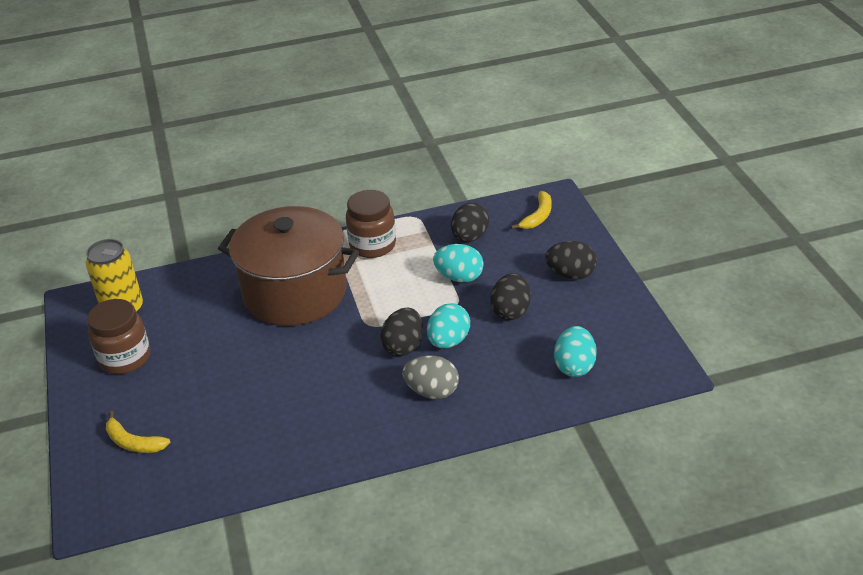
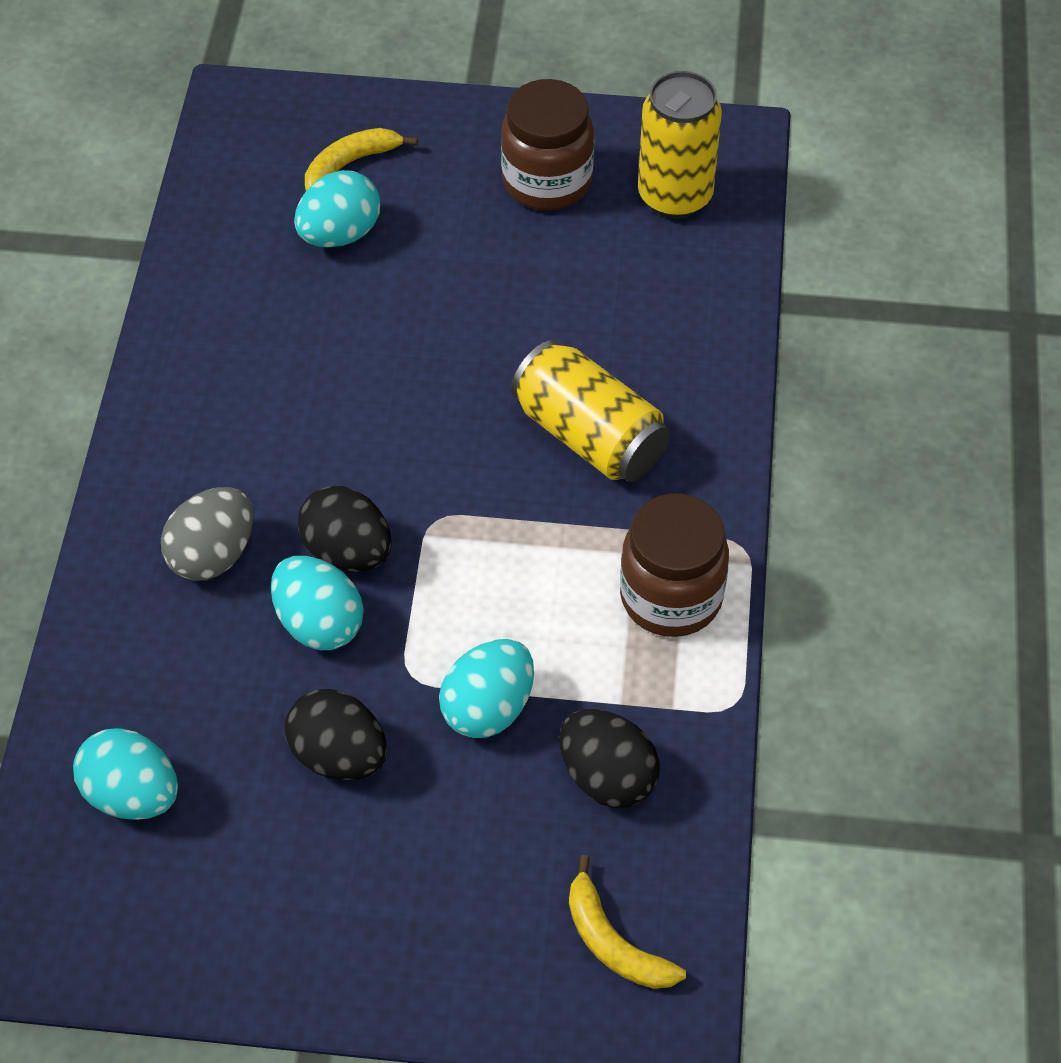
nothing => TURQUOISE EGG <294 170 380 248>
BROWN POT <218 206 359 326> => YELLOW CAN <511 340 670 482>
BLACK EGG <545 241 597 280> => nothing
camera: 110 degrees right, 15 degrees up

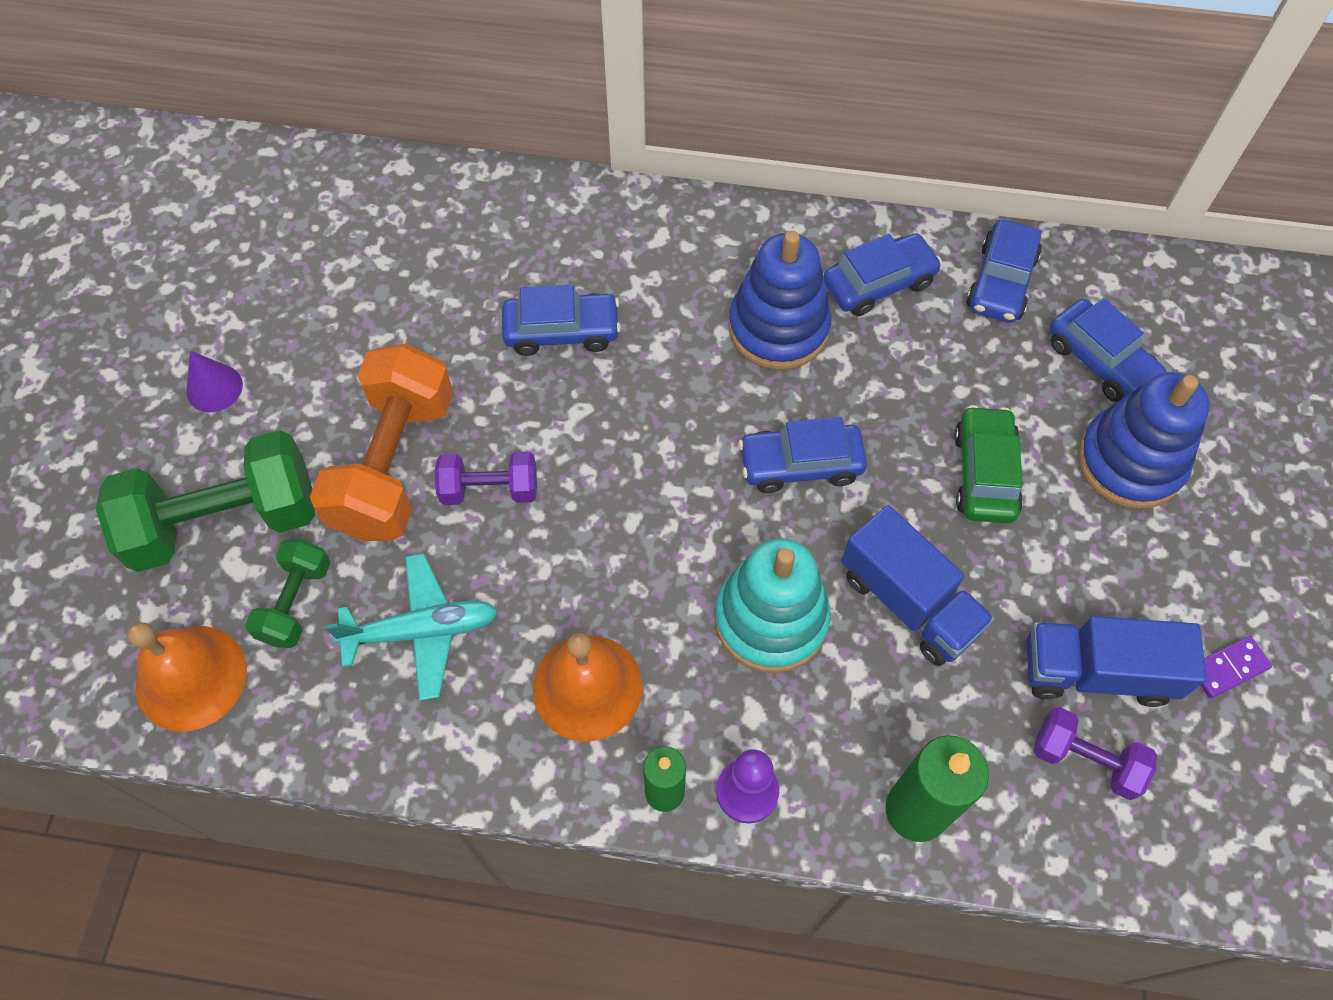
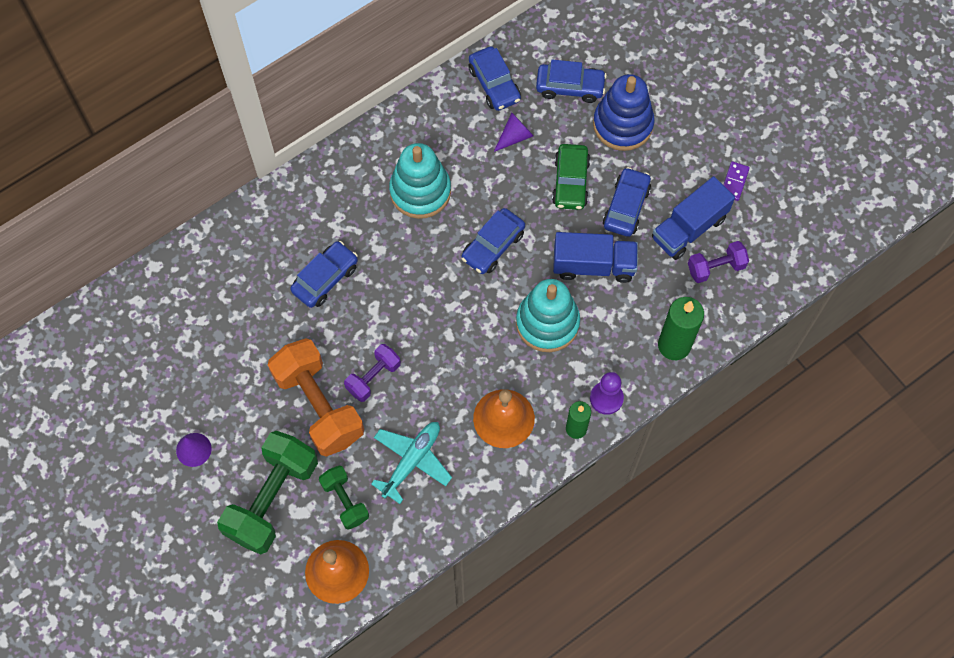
BLUE STACKING TOY <728 231 832 370> => TURQUOISE STACKING TOY <389 143 451 219>
nothing => PURPLE CONE <494 112 534 152>
GREEN CAR <954 405 1023 523> => GREEN CAR <552 144 590 210>, 135 degrees counterclockwise
BLUE CAR <823 233 942 316> => BLUE CAR <603 167 651 237>, moved
camera: 45 degrees left, 5 degrees up

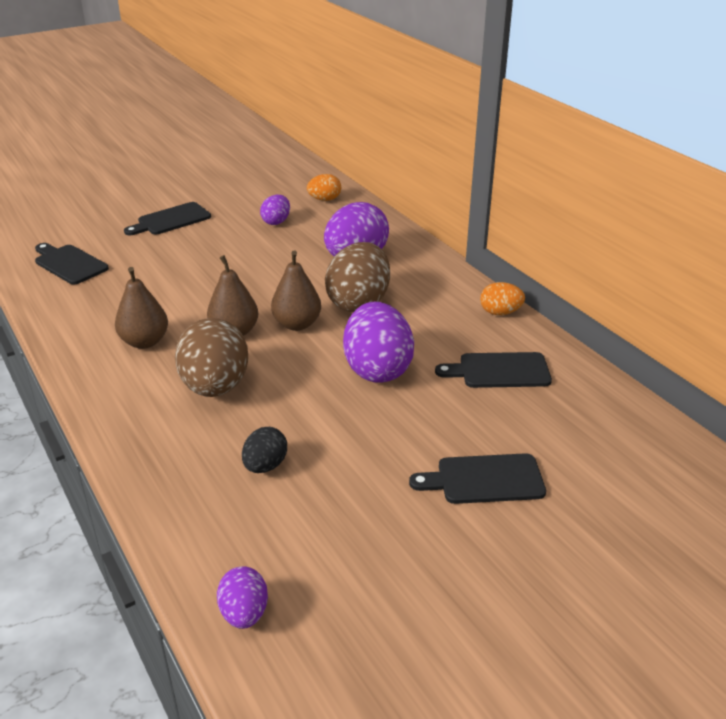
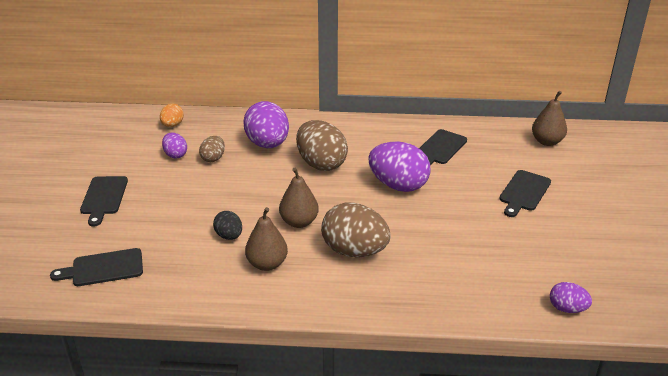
nothing => BROWN EGG <199 136 225 162>
BLACK EGG <242 427 287 473> => BLACK EGG <213 211 242 240>, moved
BROWN PEAR <271 250 321 331> => BROWN PEAR <532 91 567 146>, moved
ORANGE EGG <480 282 525 315> => nothing
camera: 55 degrees left, 0 degrees up

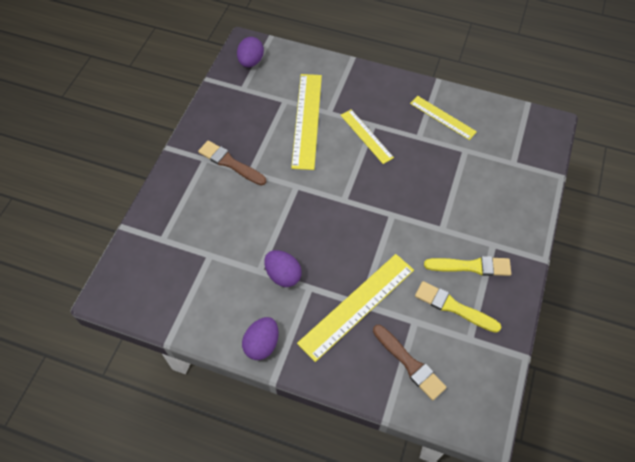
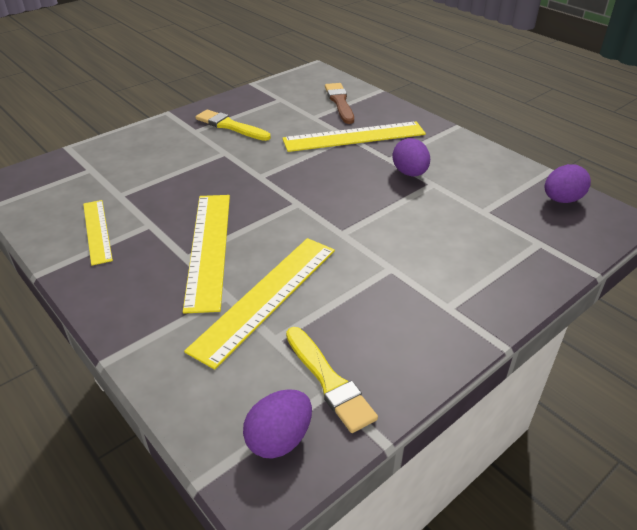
YELLOW RULER <341 110 394 164> => YELLOW RULER <183 195 230 313>, x1.66
YELLOW BRUSH <415 281 501 333> => YELLOW BRUSH <286 327 378 433>, moved
PURPLE EGG <242 317 279 360> => PURPLE EGG <544 164 591 203>, moved
BROWN BRUSH <198 140 266 185> => nothing
camera: 150 degrees left, 20 degrees down

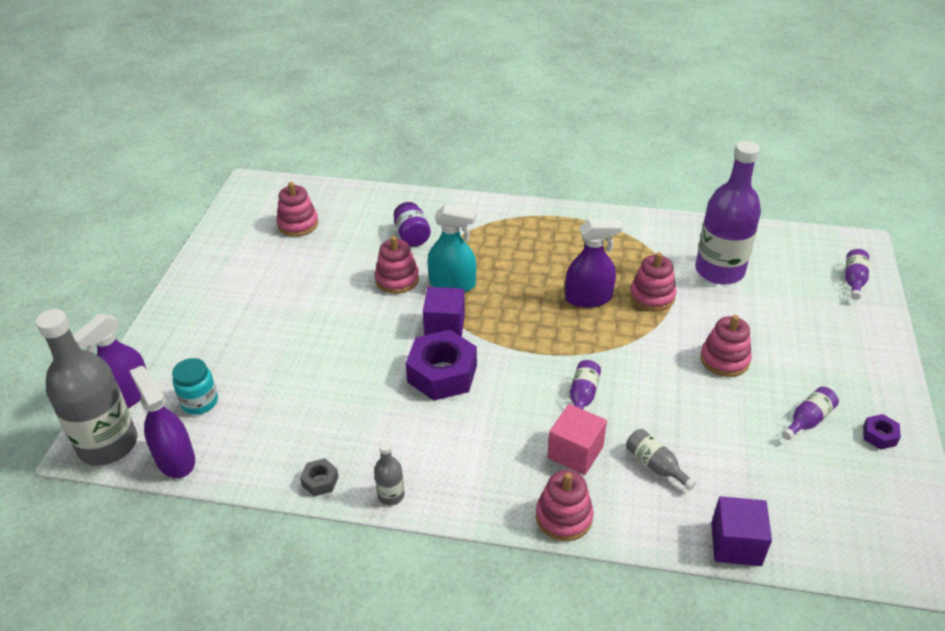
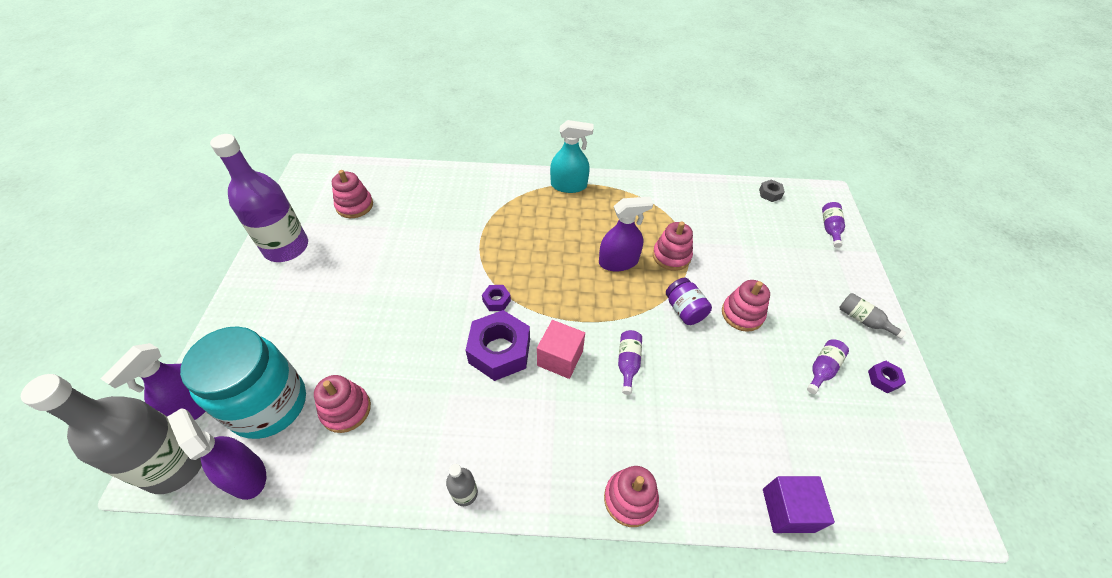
TURQUOISE JAR <172 358 218 415> => TURQUOISE JAR <180 326 306 439>, x2.11
PURPLE BOTTLE <695 141 761 285> => PURPLE BOTTLE <210 134 308 262>, moved
PINK STACKING TOY <375 236 419 294> => PINK STACKING TOY <314 375 371 433>, moved
PURPLE CUBE <423 287 465 337> => PURPLE NUT <482 285 511 311>
PINK CUBE <547 404 607 475> => PINK CUBE <537 320 585 379>, moved
TURQUOISE SPRAY BOTTLE <428 205 477 292> => TURQUOISE SPRAY BOTTLE <550 120 593 193>, moved
PURPLE JAR <394 202 431 247> => PURPLE JAR <666 278 712 325>, moved
GREY NUT <300 458 338 496> => GREY NUT <759 179 785 202>, moved
GREY BOTTLE <626 429 696 491> => GREY BOTTLE <839 293 906 339>, moved
camera: 10 degrees left, 10 degrees up

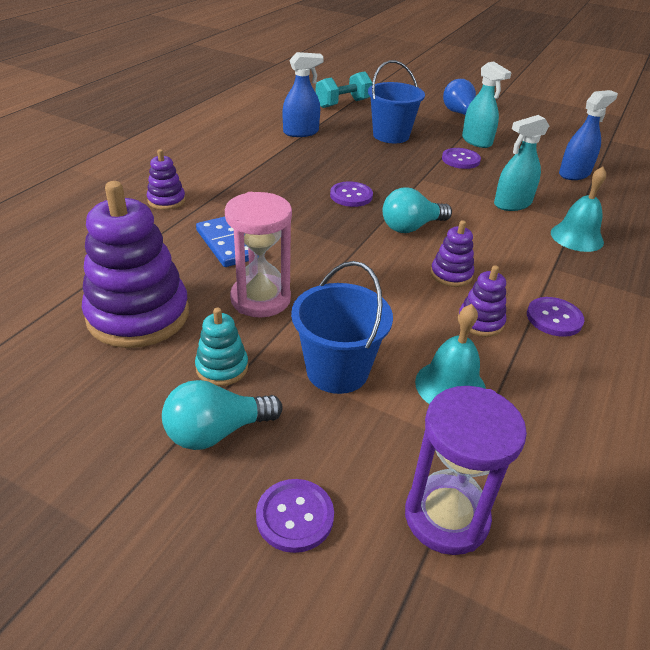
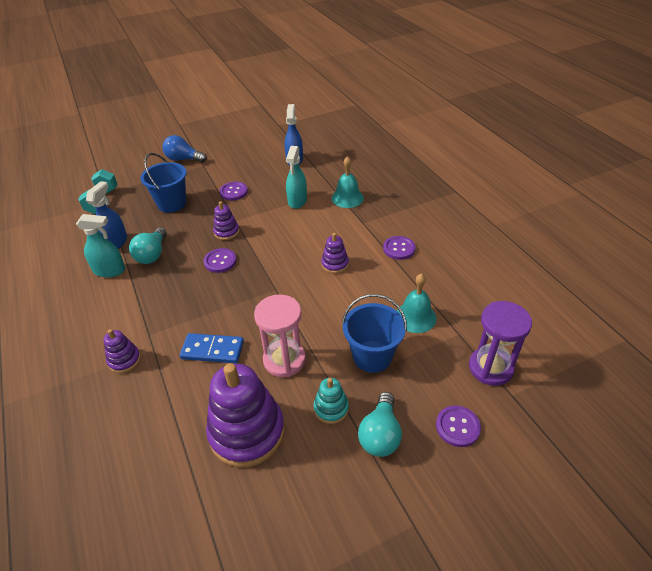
TURQUOISE SPRAY BOTTLE <462 61 512 148> => TURQUOISE SPRAY BOTTLE <76 214 126 278>, moved
TURQUOISE LIGHT BULB <383 188 452 233> => TURQUOISE LIGHT BULB <129 228 167 264>, moved
PURPLE STACKING TOY <458 265 506 337> => PURPLE STACKING TOY <213 201 239 240>, moved
camera: 50 degrees left, 5 degrees up

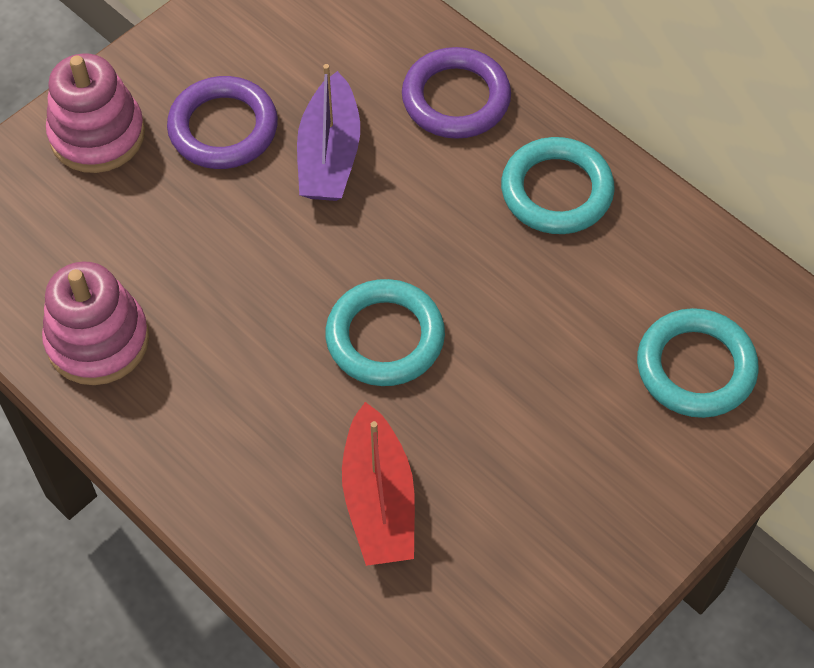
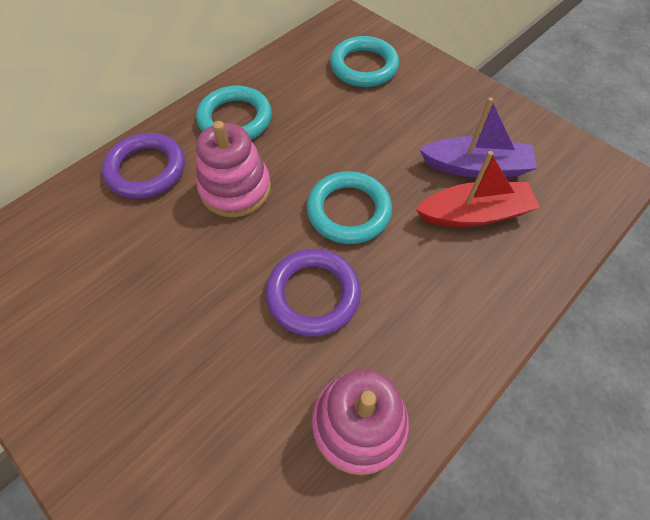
PINK STACKING TOY <46 53 145 173> => PINK STACKING TOY <196 121 271 217>, moved
PURPLE RING <167 76 278 169> => PURPLE RING <265 249 361 337>, moved
PURPLE BOAT <297 64 360 201> => PURPLE BOAT <419 97 537 177>, moved
camera: 90 degrees left, 0 degrees up

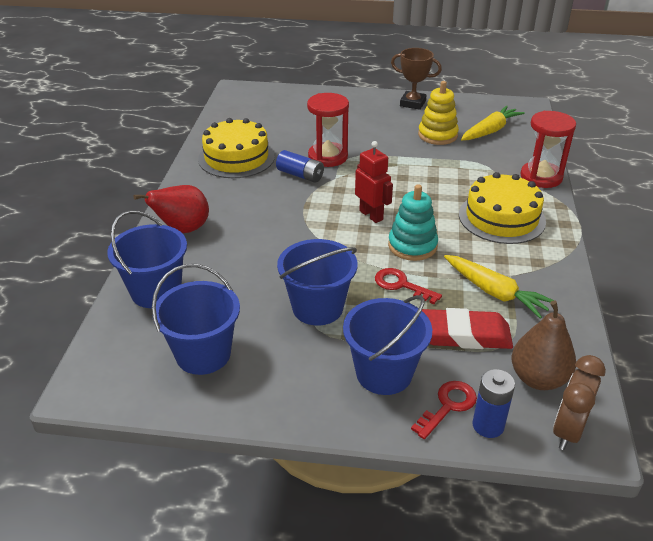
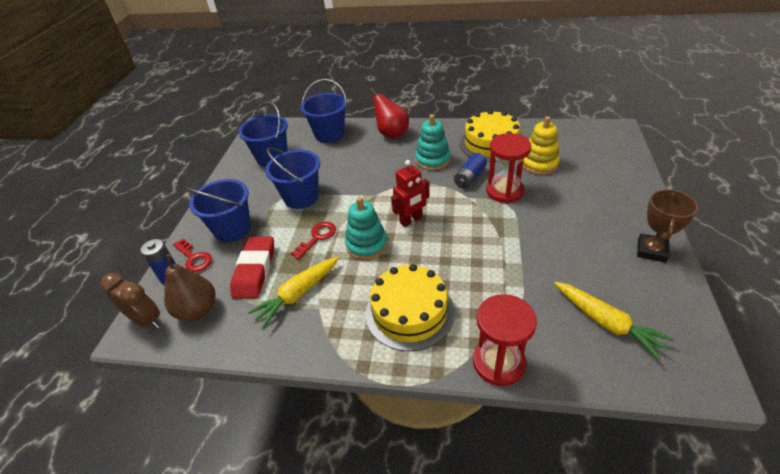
nothing => TURQUOISE STACKING TOY <415 114 450 170>
YELLOW STACKING TOY <418 81 459 145> => YELLOW STACKING TOY <523 116 560 175>, moved
camera: 95 degrees right, 5 degrees up

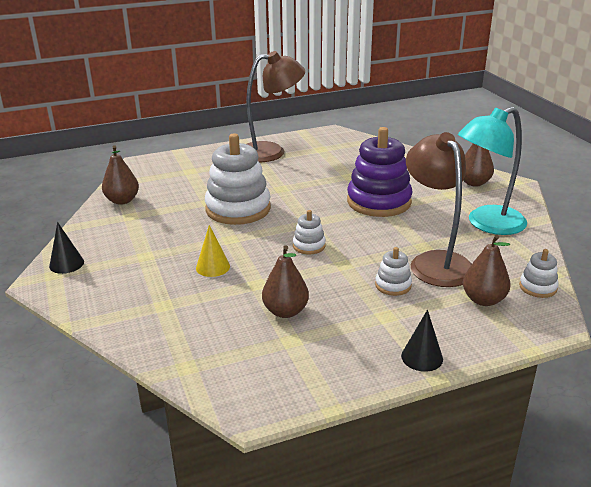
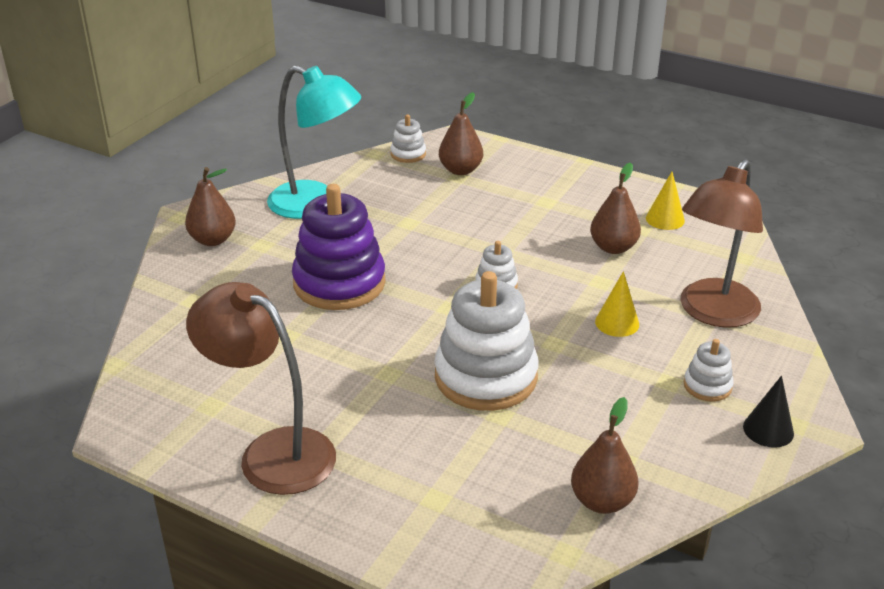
nothing => YELLOW CONE <646 172 685 230>
BROWN LAMP <406 132 472 287> => BROWN LAMP <681 159 763 328>, moved
WHITE STACKING TOY <375 247 412 296> => WHITE STACKING TOY <684 339 734 402>, moved
BLACK CONE <401 310 443 372> => nothing
camera: 130 degrees left, 5 degrees up

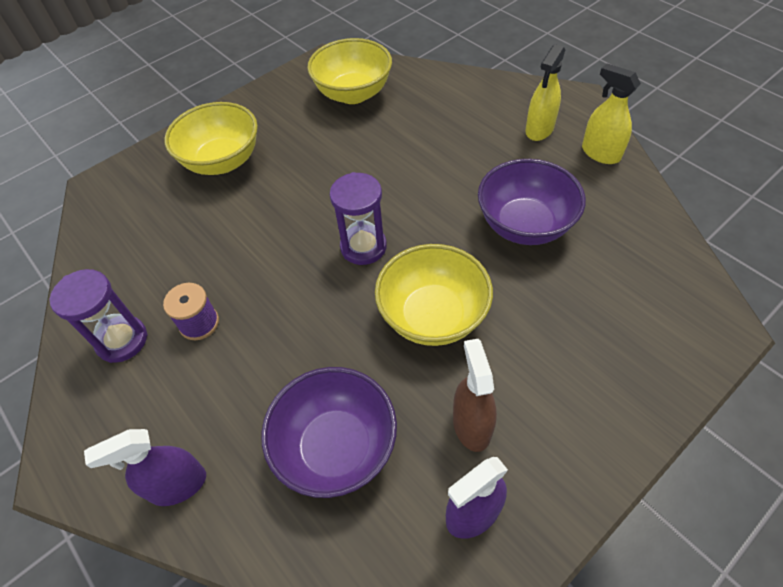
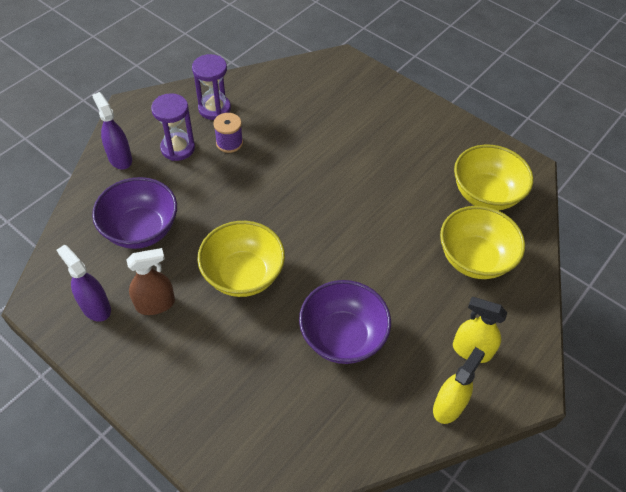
PURPLE HOURGLASS <330 172 387 265> => PURPLE HOURGLASS <151 93 195 161>, moved
YELLOW BOWL <164 102 258 175> => YELLOW BOWL <440 206 525 279>, moved
camera: 75 degrees right, 0 degrees up

